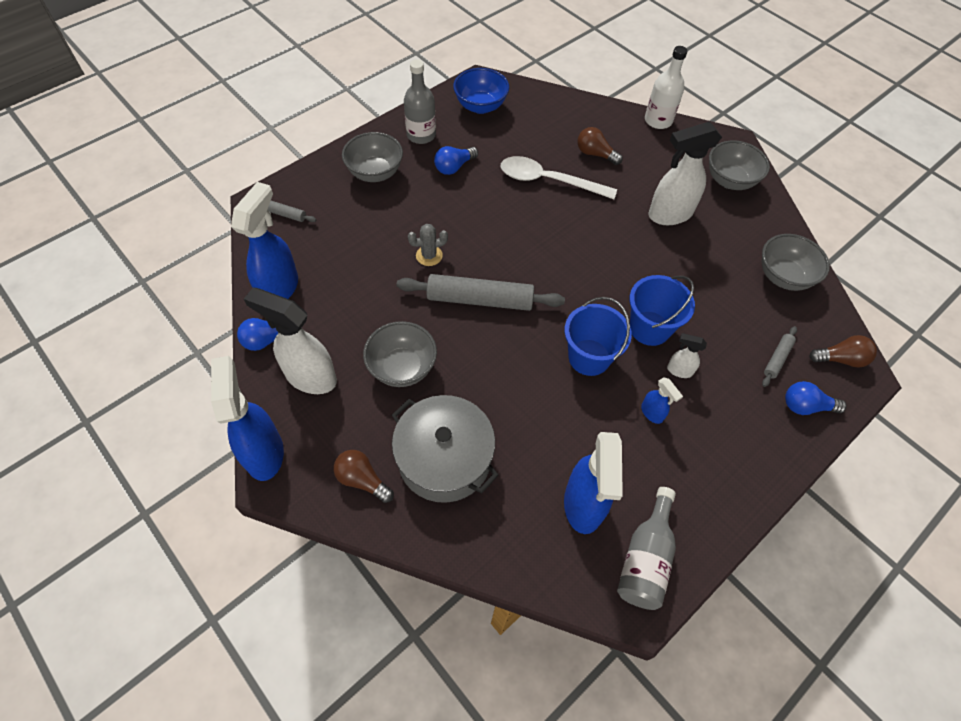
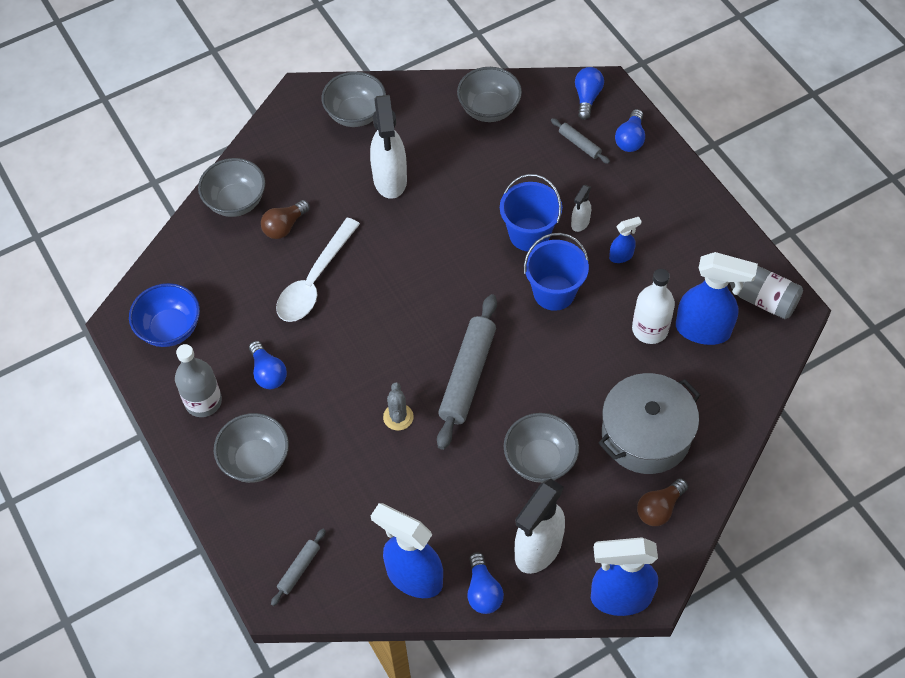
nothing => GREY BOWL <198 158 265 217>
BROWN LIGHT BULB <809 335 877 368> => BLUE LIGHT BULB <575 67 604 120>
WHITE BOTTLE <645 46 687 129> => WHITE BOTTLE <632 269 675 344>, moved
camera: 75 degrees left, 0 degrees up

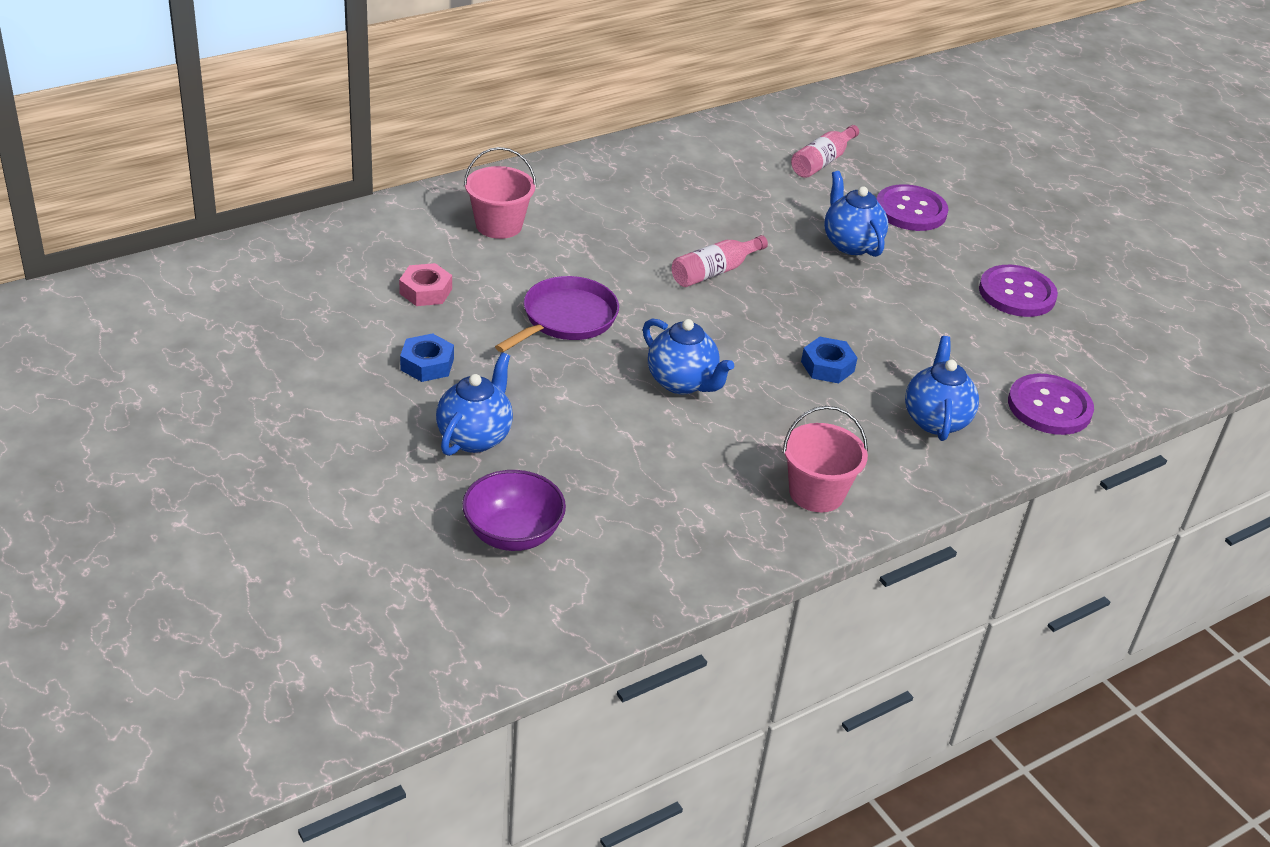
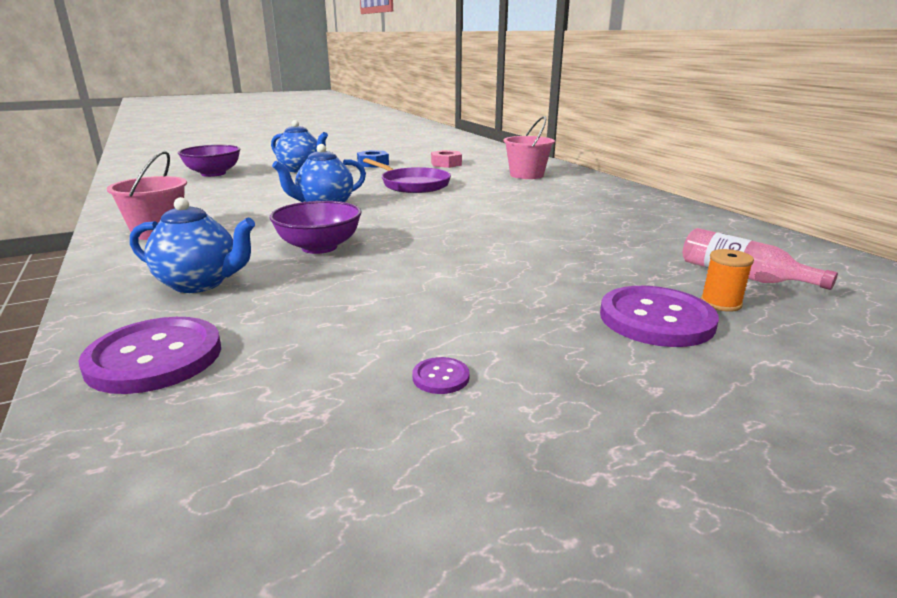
BLUE NUT <801 337 857 383> => PURPLE BOWL <270 201 362 254>
PURPLE BUTTON <979 265 1058 317> => PURPLE BUTTON <412 357 470 394>, x0.43
nothing => ORANGE SPOOL <701 249 754 312>
PINK BOTTLE <672 235 768 287> => nothing
BLUE TEAPOT <824 171 888 257> => nothing
camera: 100 degrees right, 15 degrees down

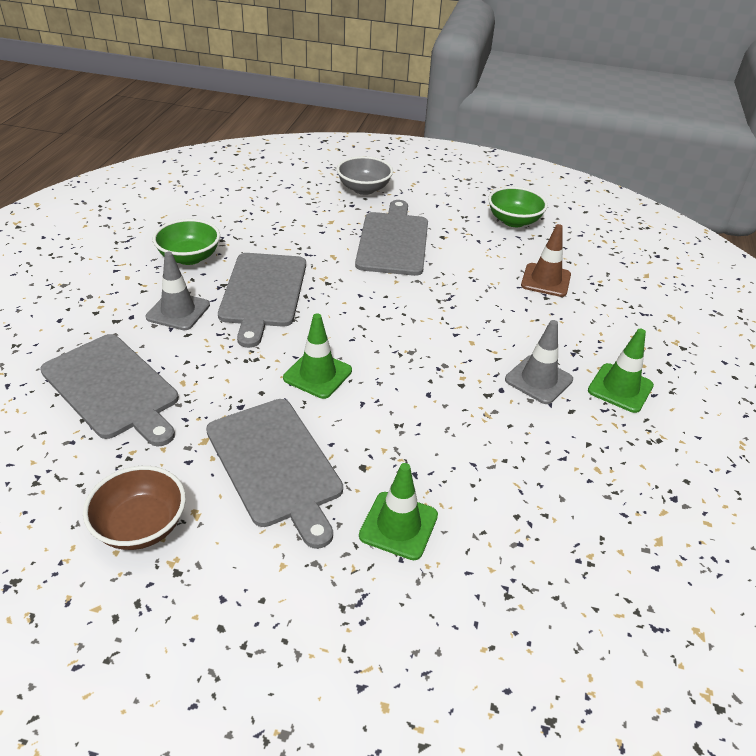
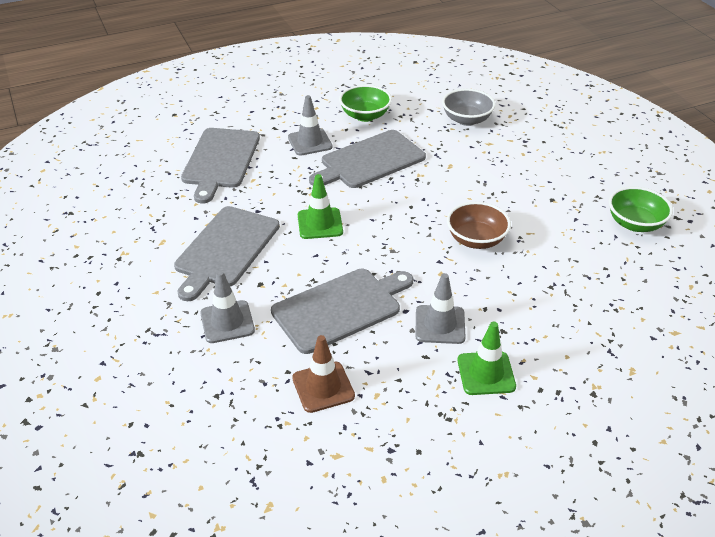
GREEN TRAFFIC CONE <359 463 438 560> => GREY TRAFFIC CONE <200 271 255 343>
GREY CUTTING BOARD <355 200 428 276> => GREY CUTTING BOARD <271 269 413 354>, moved
BROWN TRAFFIC CONE <521 224 571 297> => BROWN TRAFFIC CONE <292 335 355 413>, moved
GREY BOWL <337 156 393 195> => GREY BOWL <442 89 496 126>, moved
BROWN BOWL <83 466 186 550> => BROWN BOWL <447 202 511 249>, moved
camera: 55 degrees right, 0 degrees up

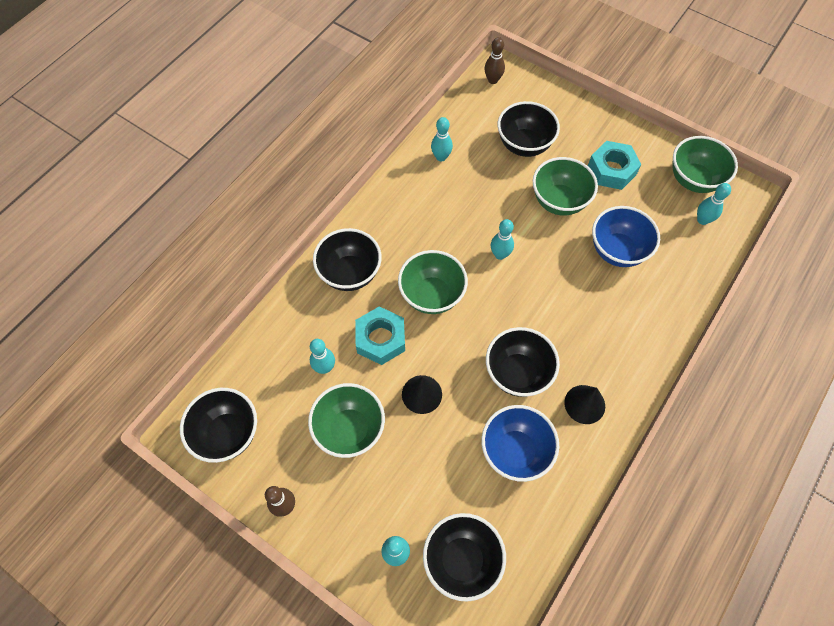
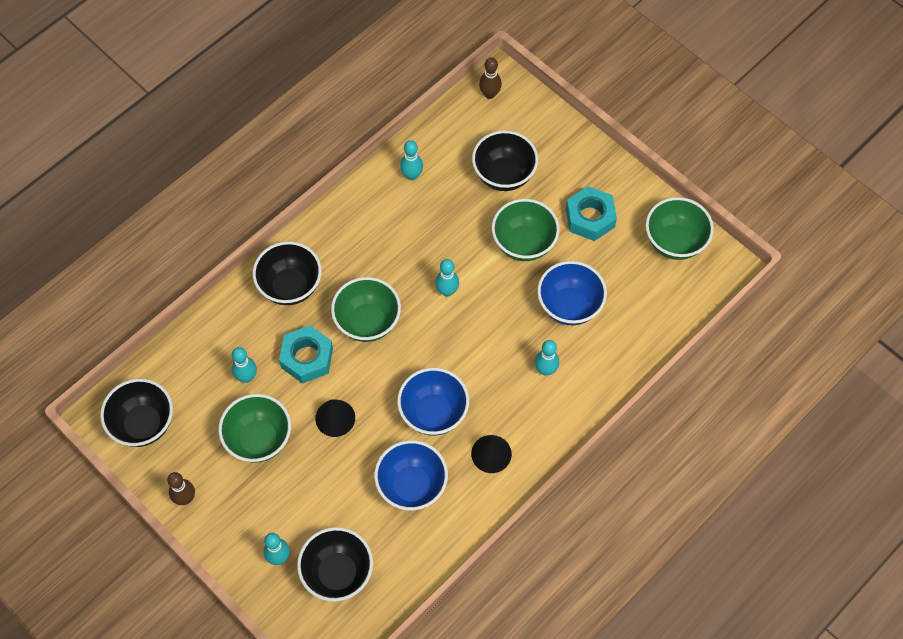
BLACK BOWL <486 327 560 397> => BLUE BOWL <397 368 469 436>
TURQUOISE BOWLING PIN <697 183 731 225> => TURQUOISE BOWLING PIN <535 340 559 376>, moved
camera: 10 degrees right, 0 degrees up

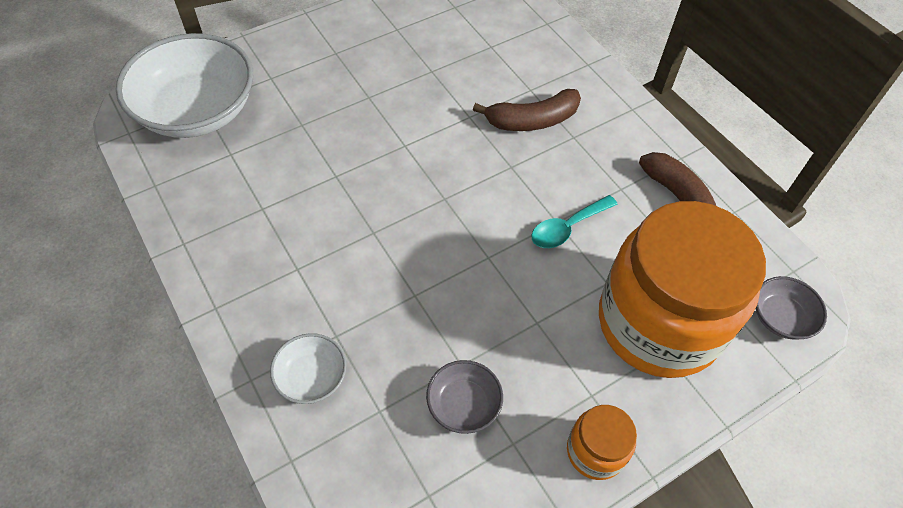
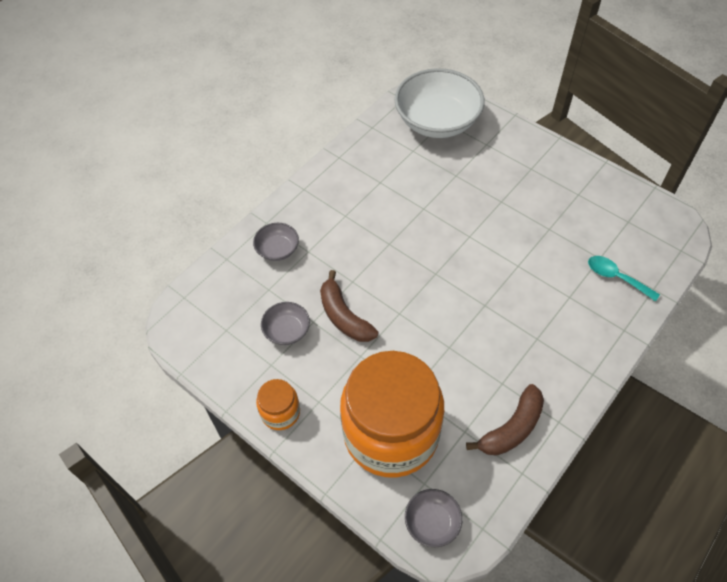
WHITE BOWL <270 333 347 404> => GREY BOWL <253 223 299 261>
BROWN BANANA <473 89 581 131> => BROWN BANANA <320 270 378 342>, moved
TURQUOISE SPOON <532 195 618 248> => TURQUOISE SPOON <588 256 660 302>, moved
camera: 75 degrees right, 0 degrees up

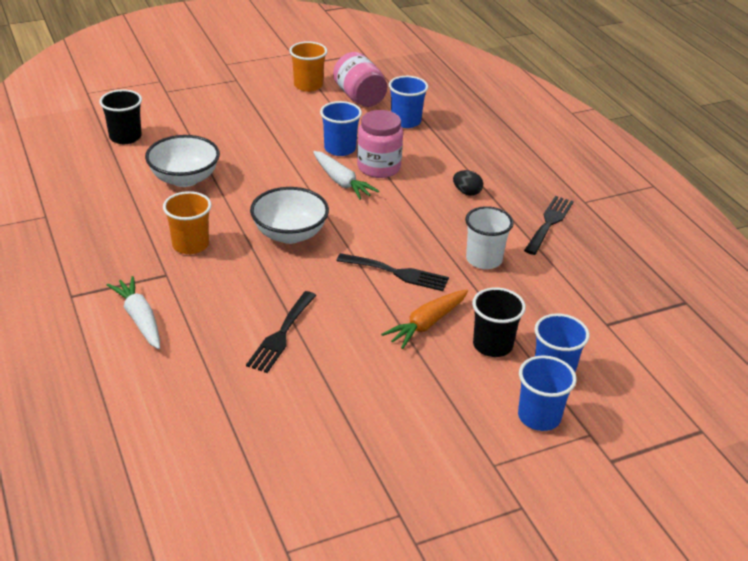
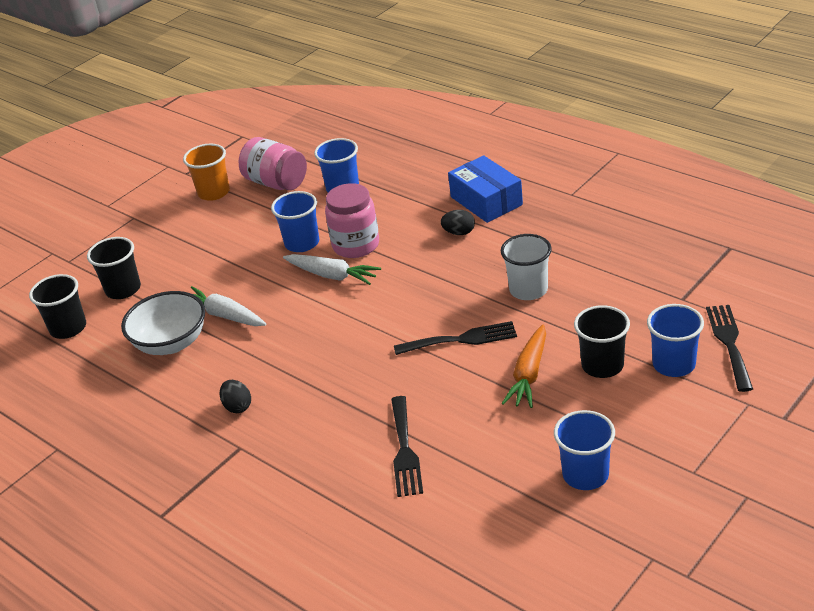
nothing => BLACK CUP <87 237 141 299>
WHITE CARROT <107 276 160 349> => WHITE CARROT <191 286 266 326>, moved
ORANGE CUP <163 191 212 254> => BLACK EGG <219 380 251 413>
nothing => BLUE BOX <448 155 523 223>
BLUE CUP <518 355 577 431> => BLUE CUP <554 410 615 490>, moved
BLACK FORK <524 196 574 255> => BLACK FORK <706 305 753 392>, moved
WHITE BOWL <250 187 329 244> => nothing
camera: 20 degrees left, 0 degrees up

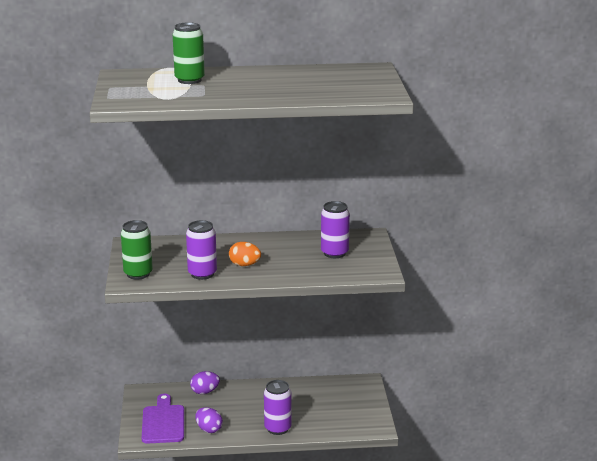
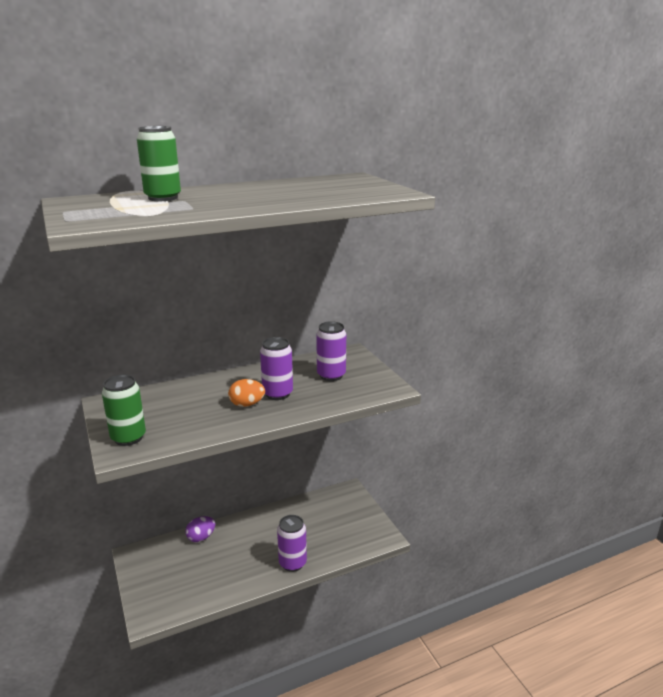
PURPLE CAN <186 220 217 280> => PURPLE CAN <260 337 293 400>, moved
PURPLE CUTTING BOARD <142 394 184 444> => nothing
PURPLE EGG <195 407 223 433> => nothing
camera: 20 degrees left, 0 degrees up

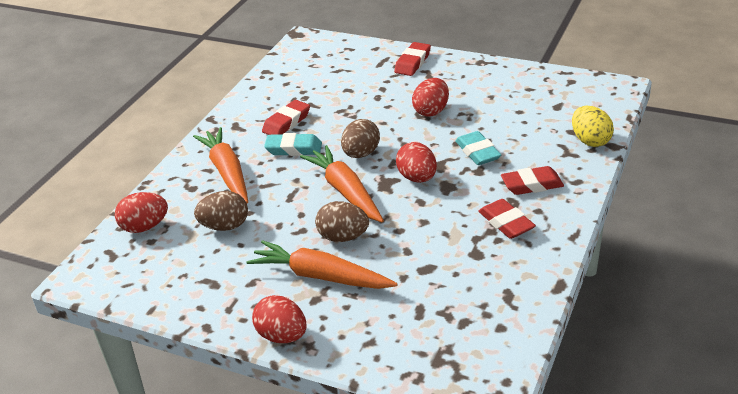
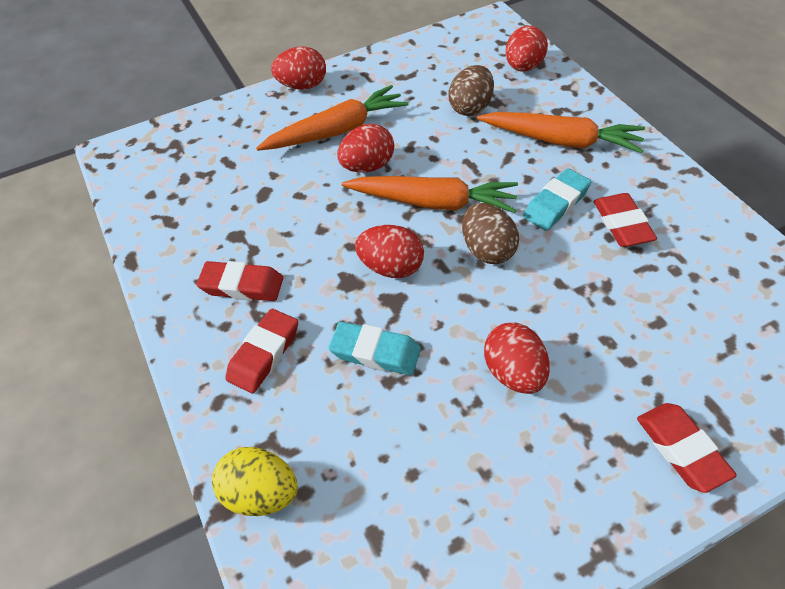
BROWN EGG <315 201 369 242> => RED EGG <337 124 394 173>
camera: 130 degrees right, 15 degrees up

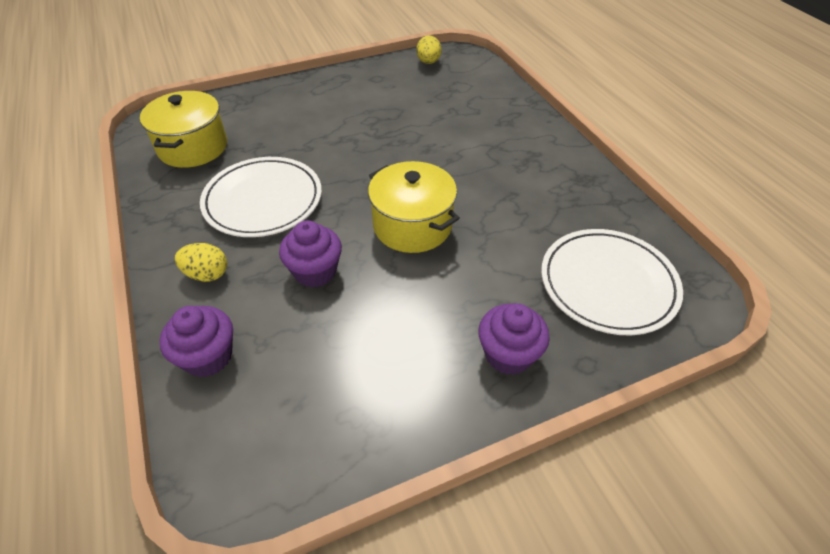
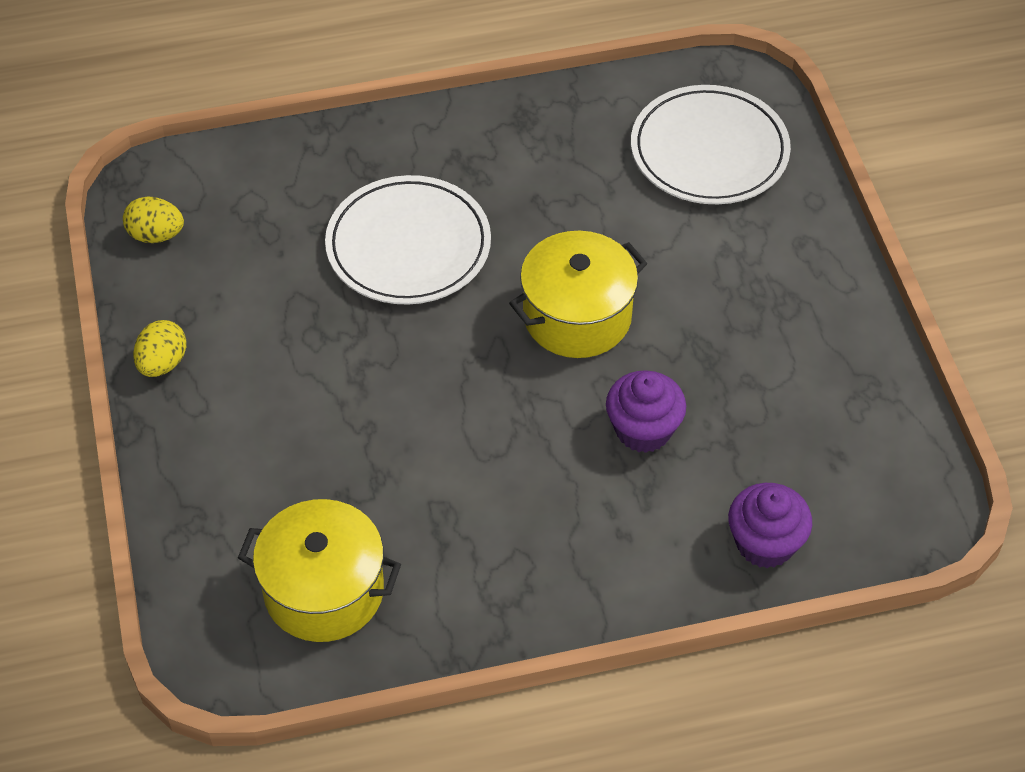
YELLOW EGG <175 243 227 282> => YELLOW EGG <133 320 187 377>, moved
WHITE PLATE <200 157 322 237> => WHITE PLATE <325 175 491 304>, moved
PURPLE CUPCAKE <478 303 550 375> => nothing
camera: 80 degrees left, 5 degrees up

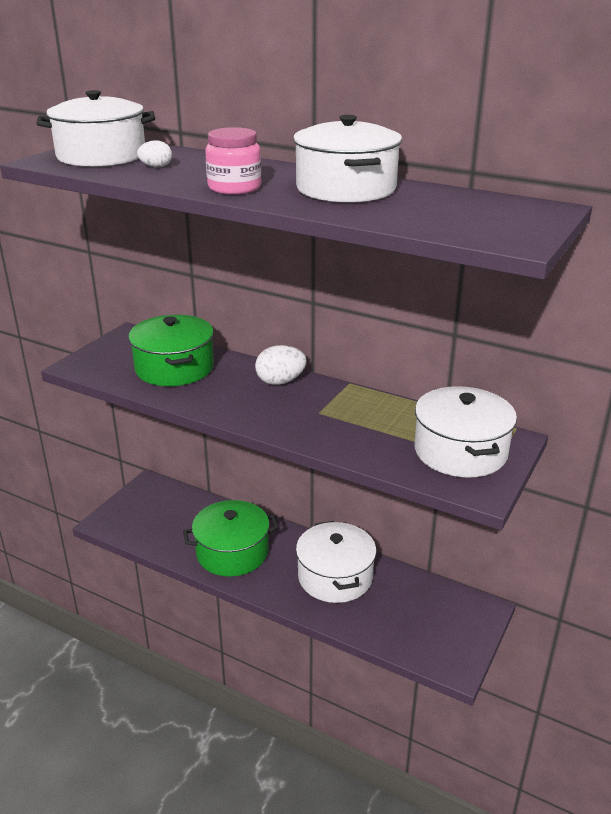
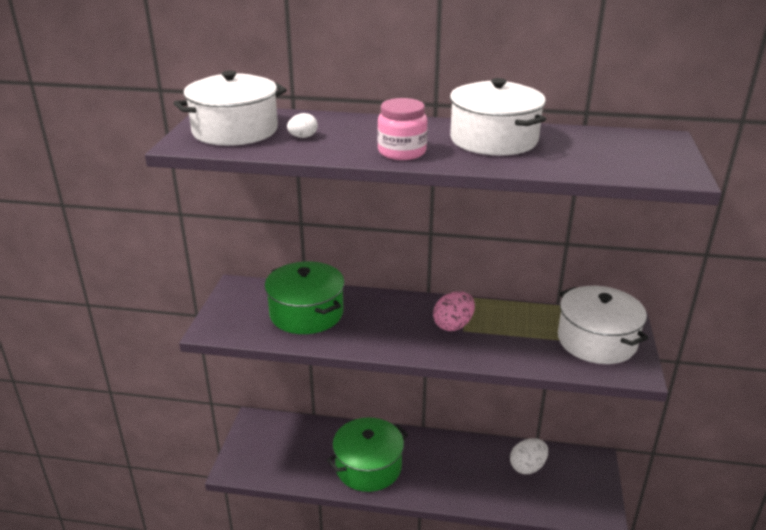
nothing => PINK EGG <433 291 475 331>
WHITE EGG <255 345 307 385> => WHITE EGG <510 438 548 474>, moved
WHITE POT <296 521 376 603> => nothing
camera: 20 degrees left, 0 degrees up

